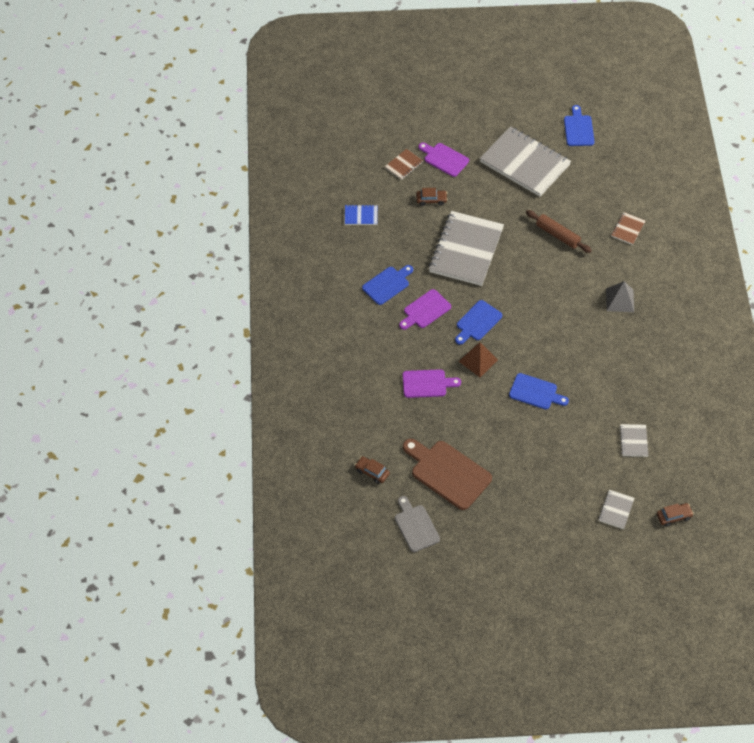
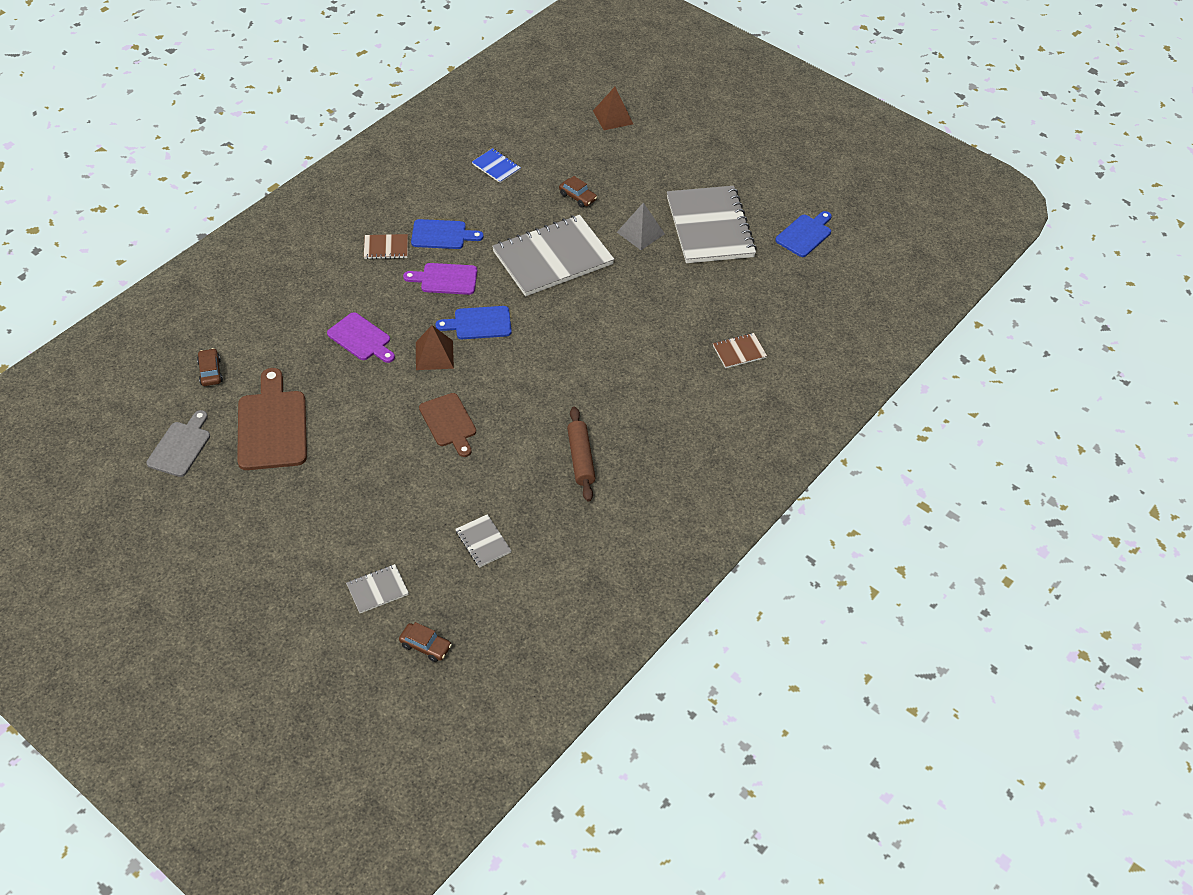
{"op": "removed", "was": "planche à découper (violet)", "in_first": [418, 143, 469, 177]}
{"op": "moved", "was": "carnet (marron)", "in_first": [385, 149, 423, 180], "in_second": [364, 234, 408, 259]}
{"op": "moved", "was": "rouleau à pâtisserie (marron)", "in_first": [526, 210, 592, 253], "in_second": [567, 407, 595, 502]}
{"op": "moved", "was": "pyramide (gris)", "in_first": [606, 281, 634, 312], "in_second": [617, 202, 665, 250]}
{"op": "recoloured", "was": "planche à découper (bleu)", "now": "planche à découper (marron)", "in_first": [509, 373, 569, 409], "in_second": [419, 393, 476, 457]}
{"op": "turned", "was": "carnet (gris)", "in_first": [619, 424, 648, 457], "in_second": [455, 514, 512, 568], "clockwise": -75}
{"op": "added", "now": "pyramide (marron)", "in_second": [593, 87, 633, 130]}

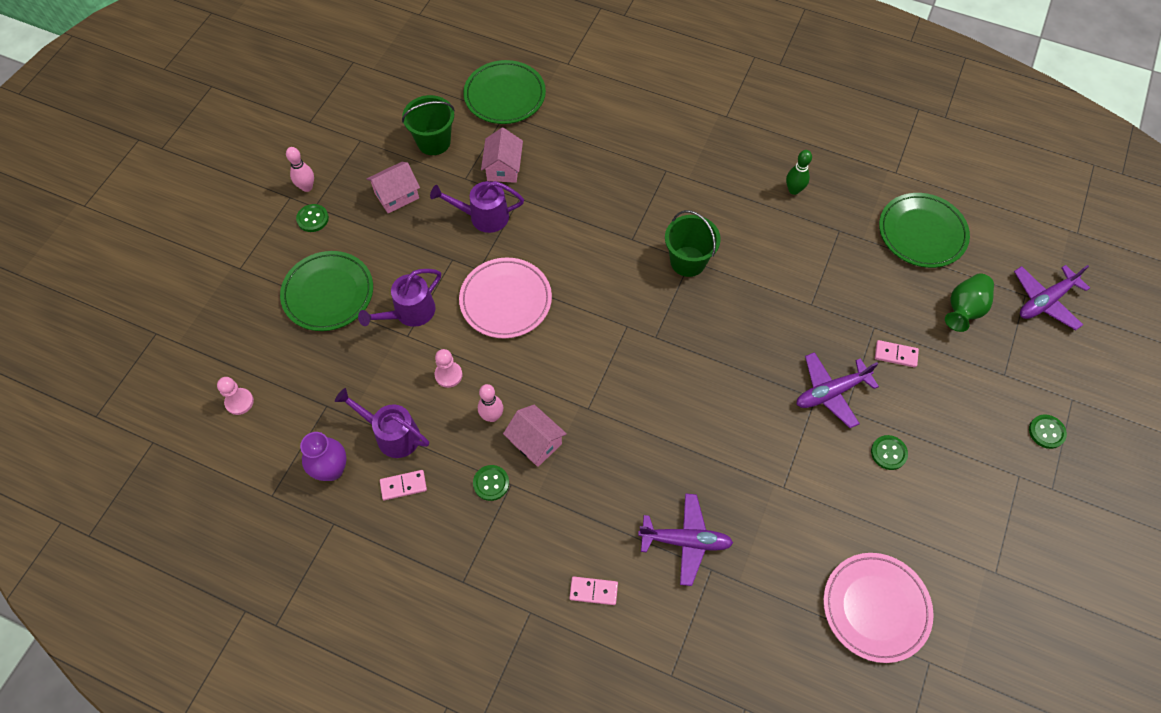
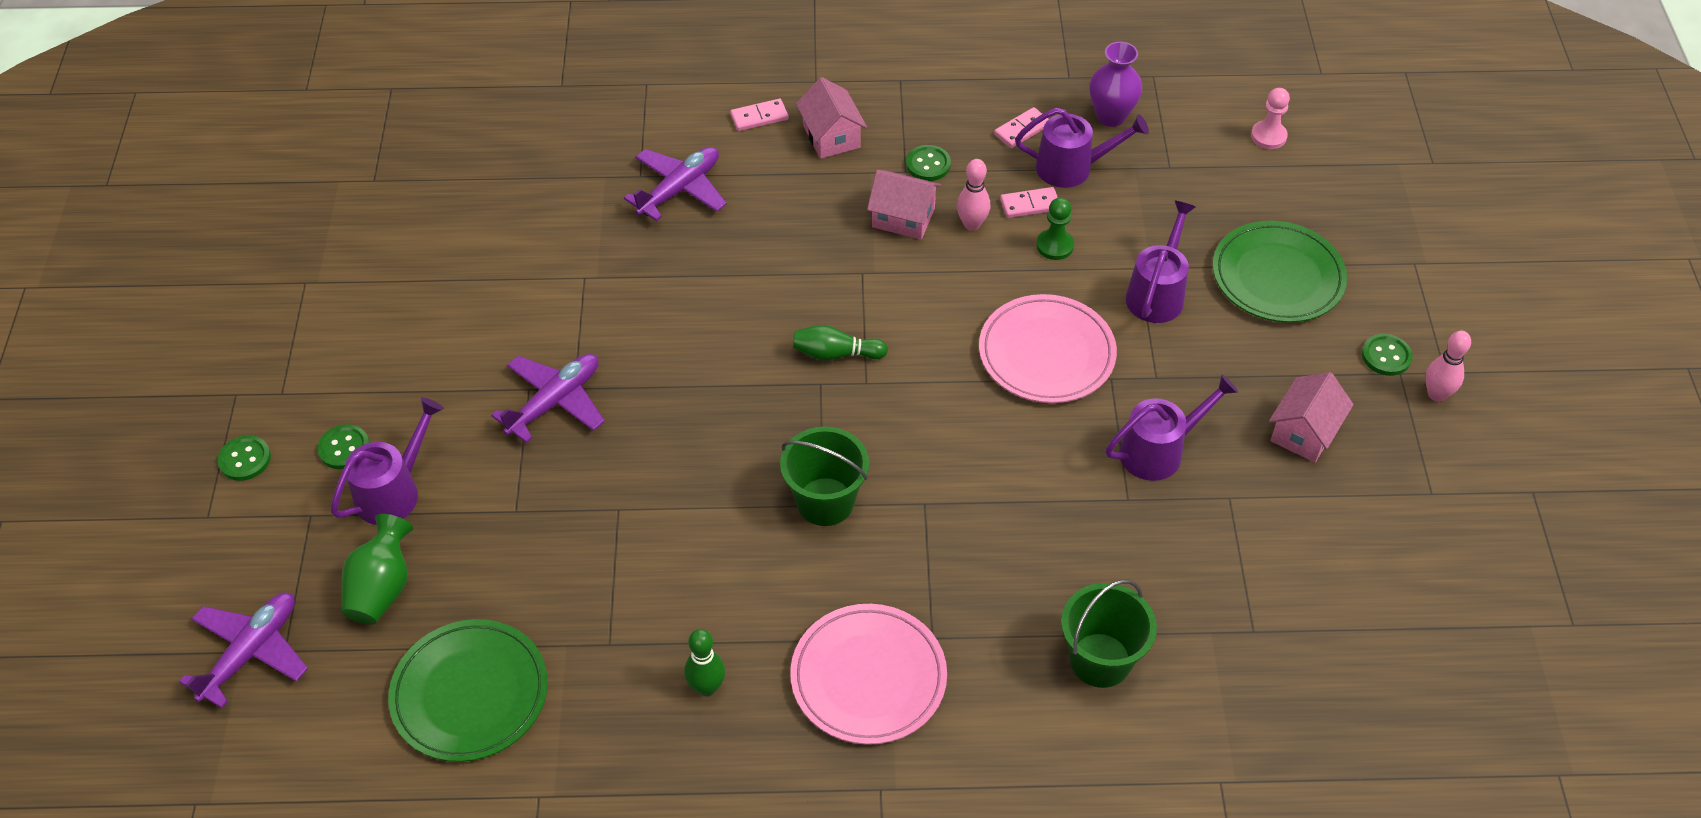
{"op": "removed", "was": "assiette (vert)", "in_first": [463, 60, 546, 124]}
{"op": "moved", "was": "seau (vert)", "in_first": [402, 95, 455, 155], "in_second": [1061, 579, 1157, 688]}
{"op": "moved", "was": "maison (rose)", "in_first": [481, 128, 523, 183], "in_second": [796, 77, 867, 159]}
{"op": "moved", "was": "domino (rose)", "in_first": [875, 340, 919, 368], "in_second": [1000, 187, 1058, 218]}
{"op": "recoloured", "was": "pion (rose)", "now": "pion (vert)", "in_first": [435, 349, 462, 388], "in_second": [1036, 197, 1074, 260]}
{"op": "moved", "was": "bouton (vert)", "in_first": [871, 435, 908, 470], "in_second": [317, 424, 370, 469]}
{"op": "turned", "was": "avion (violet)", "in_first": [638, 493, 733, 586], "in_second": [624, 147, 727, 221], "clockwise": 150}
{"op": "moved", "was": "assiette (rose)", "in_first": [823, 553, 934, 663], "in_second": [790, 604, 947, 745]}
{"op": "added", "now": "quille (vert)", "in_second": [793, 325, 888, 360]}
{"op": "added", "now": "arrosoir (violet)", "in_second": [331, 398, 444, 525]}

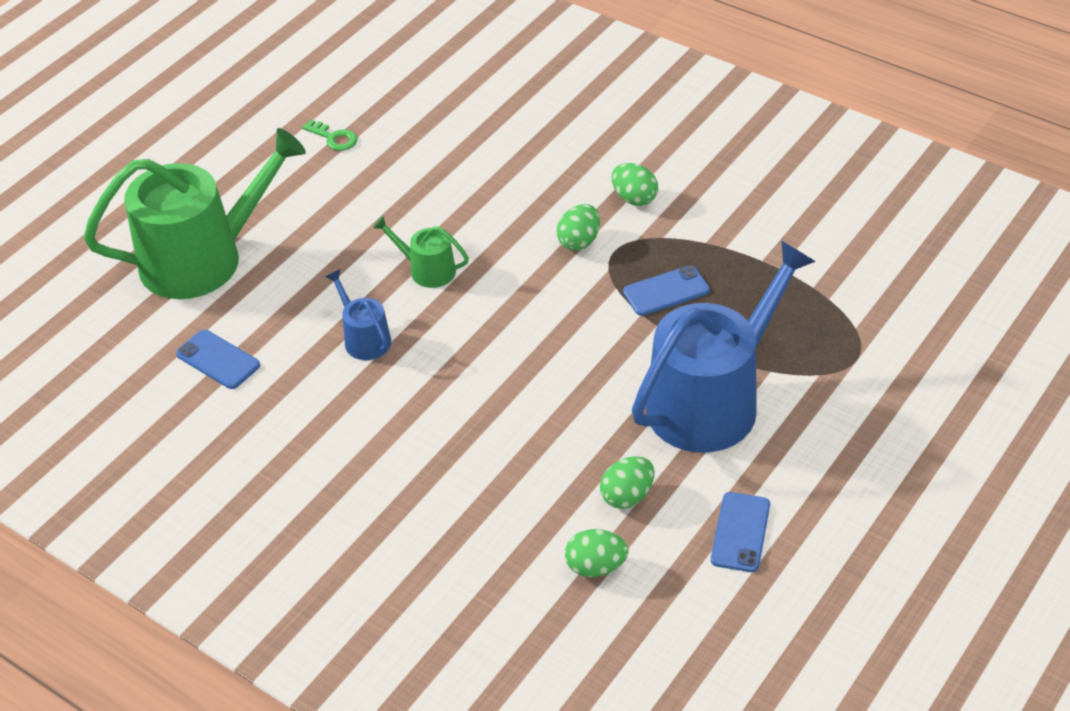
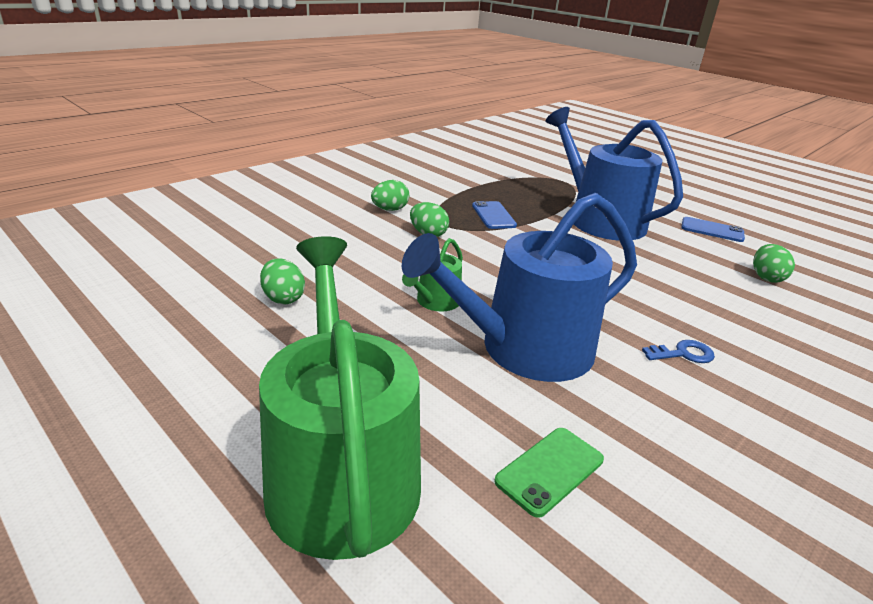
{"op": "removed", "was": "clé (vert)", "in_first": [302, 120, 358, 151]}
{"op": "resized", "was": "arrosoir (bleu)", "in_first": [326, 269, 391, 360], "in_second": [402, 193, 637, 382], "ratio": 2.26}
{"op": "recoloured", "was": "téléphone (bleu)", "now": "téléphone (vert)", "in_first": [176, 330, 260, 389], "in_second": [494, 428, 604, 518]}
{"op": "moved", "was": "œuf (vert)", "in_first": [600, 456, 654, 509], "in_second": [260, 258, 305, 304]}
{"op": "added", "now": "clé (bleu)", "in_second": [642, 340, 715, 363]}

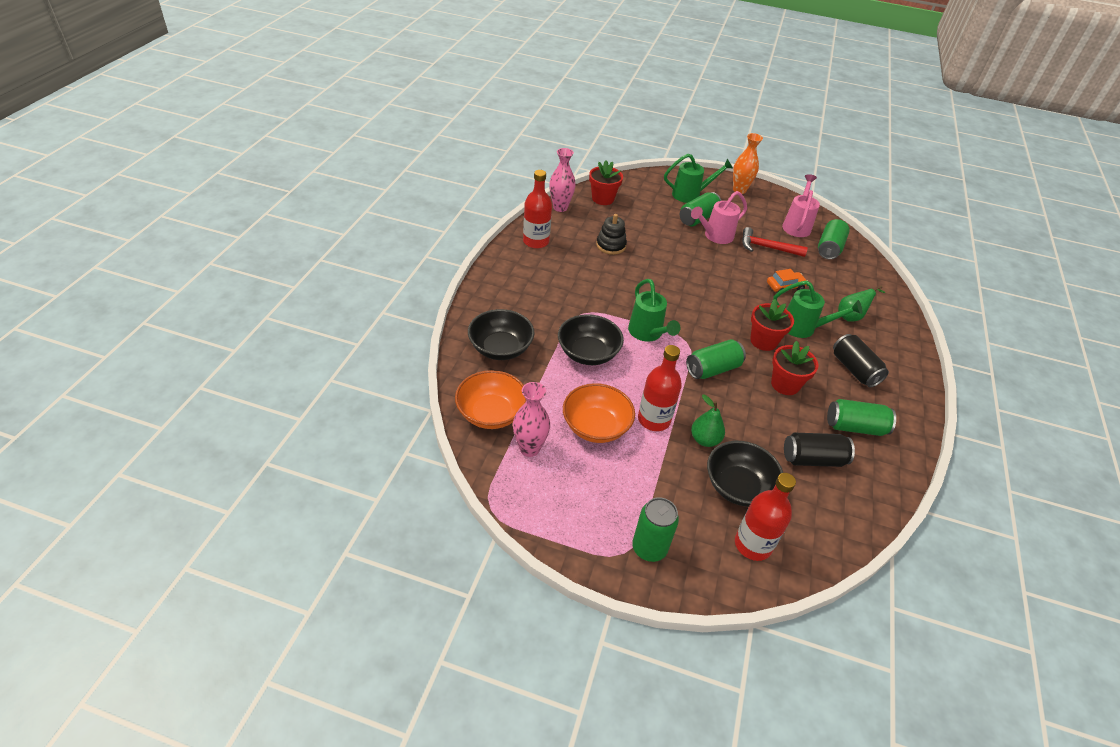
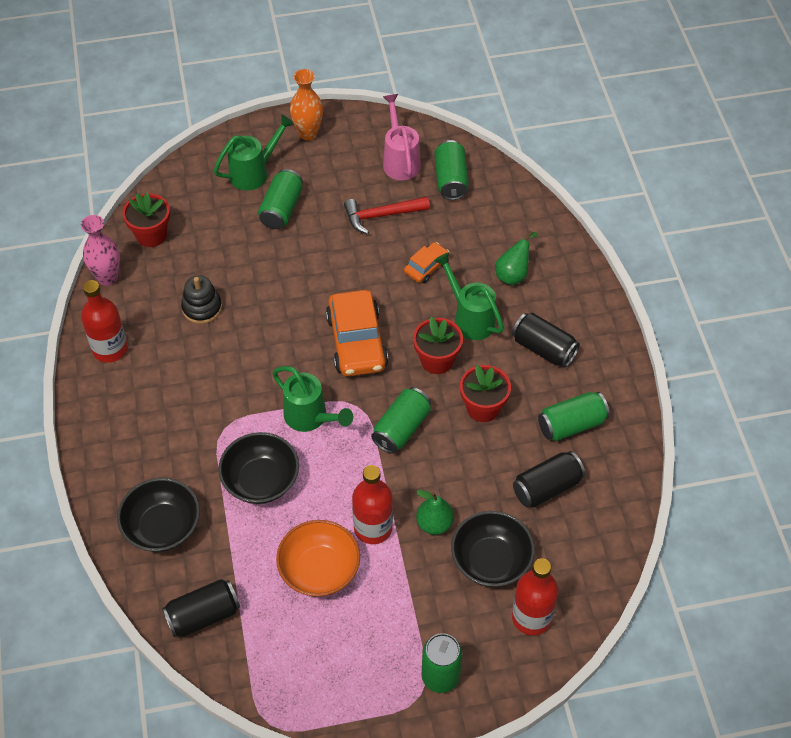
{"op": "removed", "was": "arrosoir (rose)", "in_first": [691, 191, 747, 244]}
{"op": "turned", "was": "arrosoir (vert)", "in_first": [773, 280, 862, 338], "in_second": [434, 252, 504, 340], "clockwise": -120}
{"op": "replaced", "was": "bol (orange)", "now": "canette (noir)", "in_first": [455, 370, 527, 429], "in_second": [162, 579, 240, 637]}
{"op": "removed", "was": "vase (rose)", "in_first": [513, 382, 550, 457]}
{"op": "added", "now": "voiture (orange)", "in_second": [326, 290, 388, 376]}

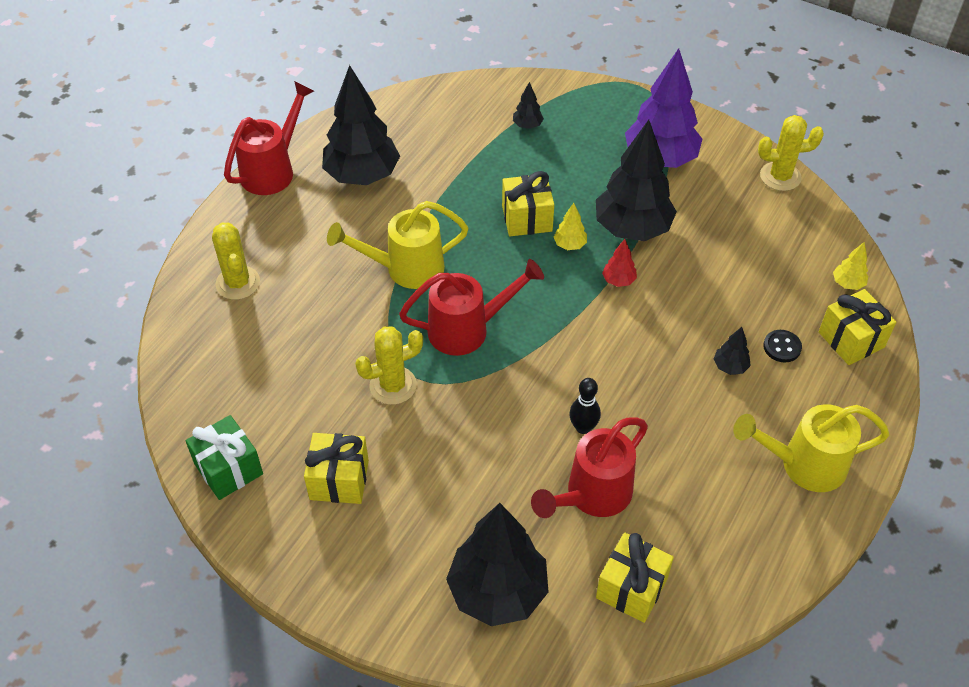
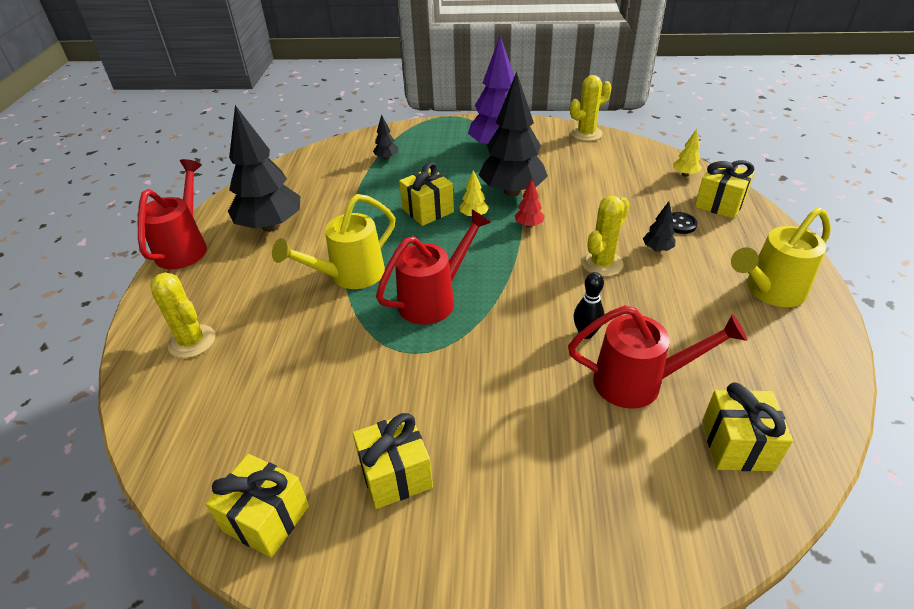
{"op": "moved", "was": "cactus (jaune)", "in_first": [355, 326, 423, 405], "in_second": [581, 196, 630, 277]}
{"op": "recoloured", "was": "cadeau (vert)", "now": "cadeau (jaune)", "in_first": [185, 415, 263, 500], "in_second": [206, 454, 309, 558]}
{"op": "turned", "was": "arrosoir (rouge)", "in_first": [531, 417, 648, 518], "in_second": [568, 305, 747, 409], "clockwise": -105}
{"op": "removed", "was": "arbre (noir)", "in_first": [446, 503, 549, 626]}

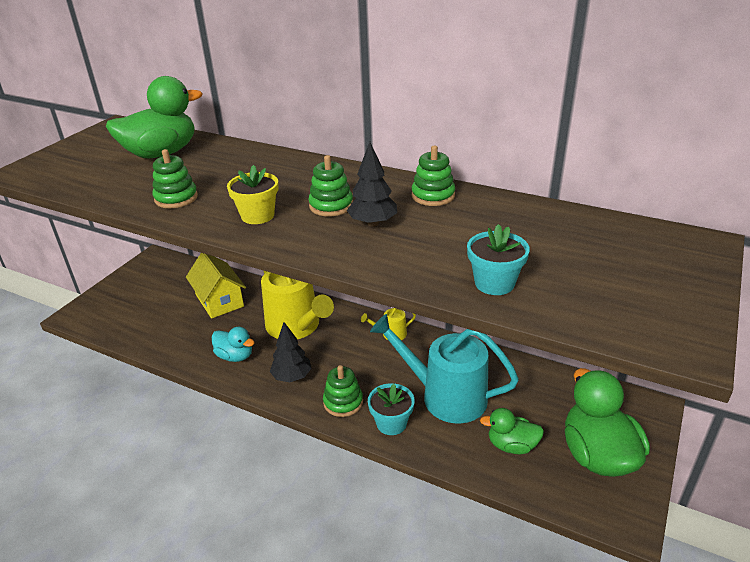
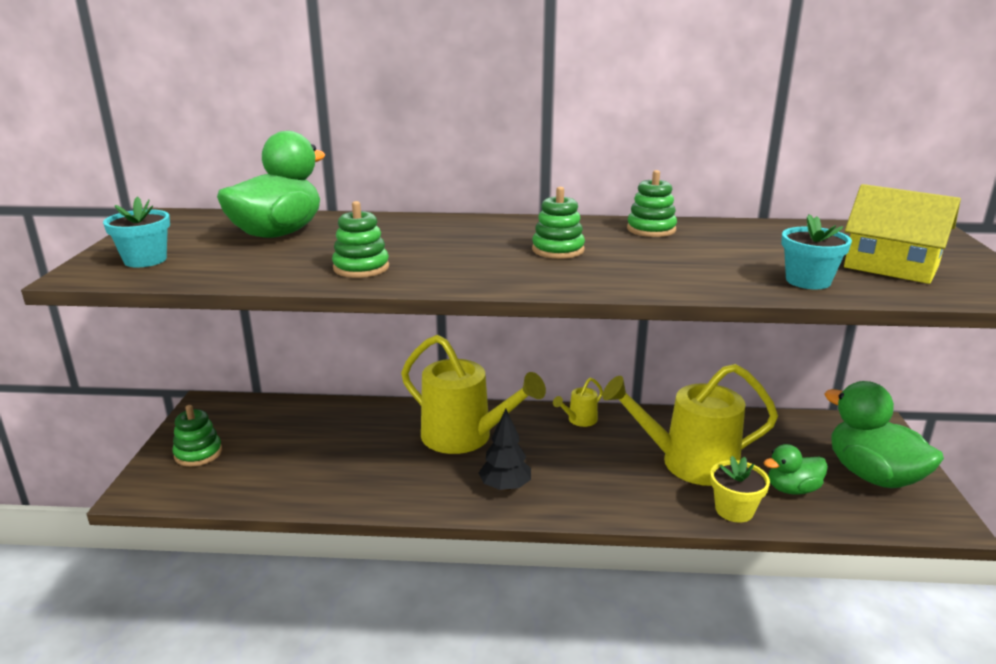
{"op": "removed", "was": "arbre (noir)", "in_first": [347, 142, 397, 227]}
{"op": "moved", "was": "pot de fleurs (jaune)", "in_first": [227, 165, 279, 224], "in_second": [710, 456, 770, 522]}
{"op": "moved", "was": "maison (jaune)", "in_first": [186, 253, 246, 319], "in_second": [844, 184, 961, 284]}
{"op": "recoloured", "was": "arrosoir (turquoise)", "now": "arrosoir (jaune)", "in_first": [370, 314, 519, 423], "in_second": [602, 364, 778, 486]}
{"op": "removed", "was": "canard (turquoise)", "in_first": [212, 327, 255, 362]}
{"op": "moved", "was": "jouet à empiler (vert)", "in_first": [323, 365, 363, 417], "in_second": [172, 405, 222, 467]}
{"op": "moved", "was": "pot de fleurs (turquoise)", "in_first": [368, 383, 414, 435], "in_second": [103, 196, 170, 268]}

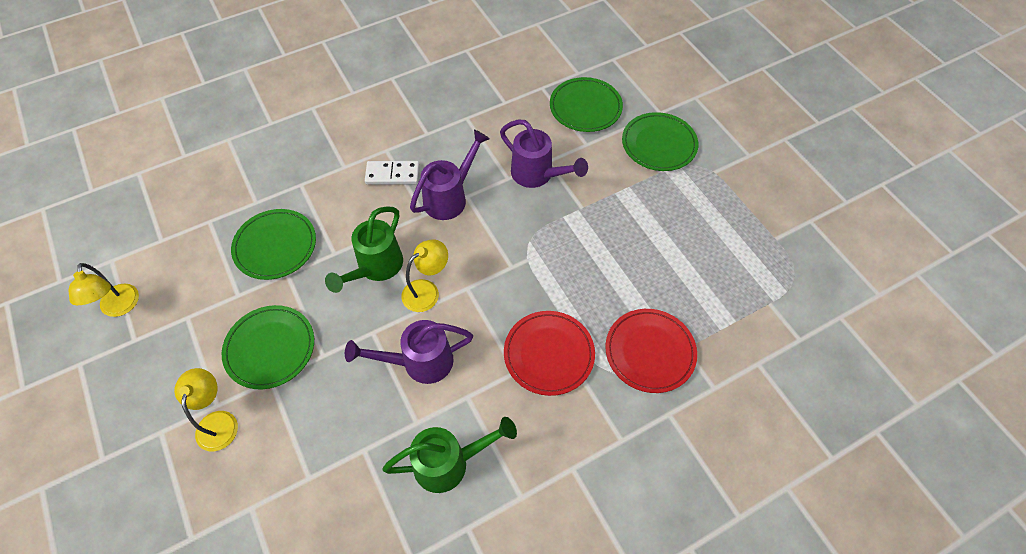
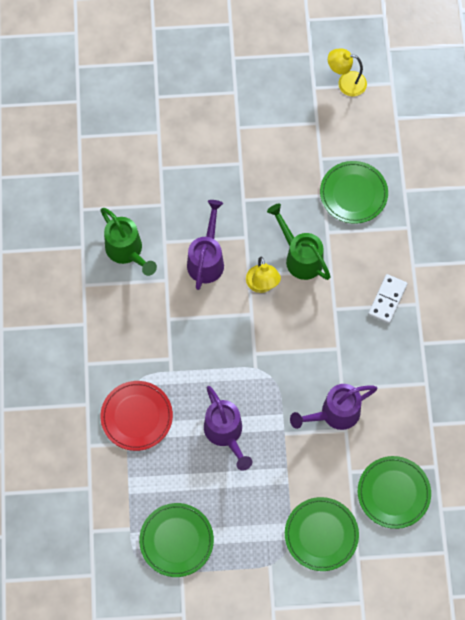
{"op": "moved", "was": "arrosoir (violet)", "in_first": [410, 129, 490, 220], "in_second": [204, 386, 252, 471]}
{"op": "moved", "was": "assiette (vert)", "in_first": [222, 305, 314, 390], "in_second": [139, 503, 214, 577]}
{"op": "removed", "was": "assiette (rouge)", "in_first": [504, 311, 595, 396]}
{"op": "removed", "was": "lampe (jaune)", "in_first": [174, 368, 238, 452]}
{"op": "turned", "was": "arrosoir (vert)", "in_first": [383, 417, 517, 493], "in_second": [100, 208, 157, 276], "clockwise": -45}

